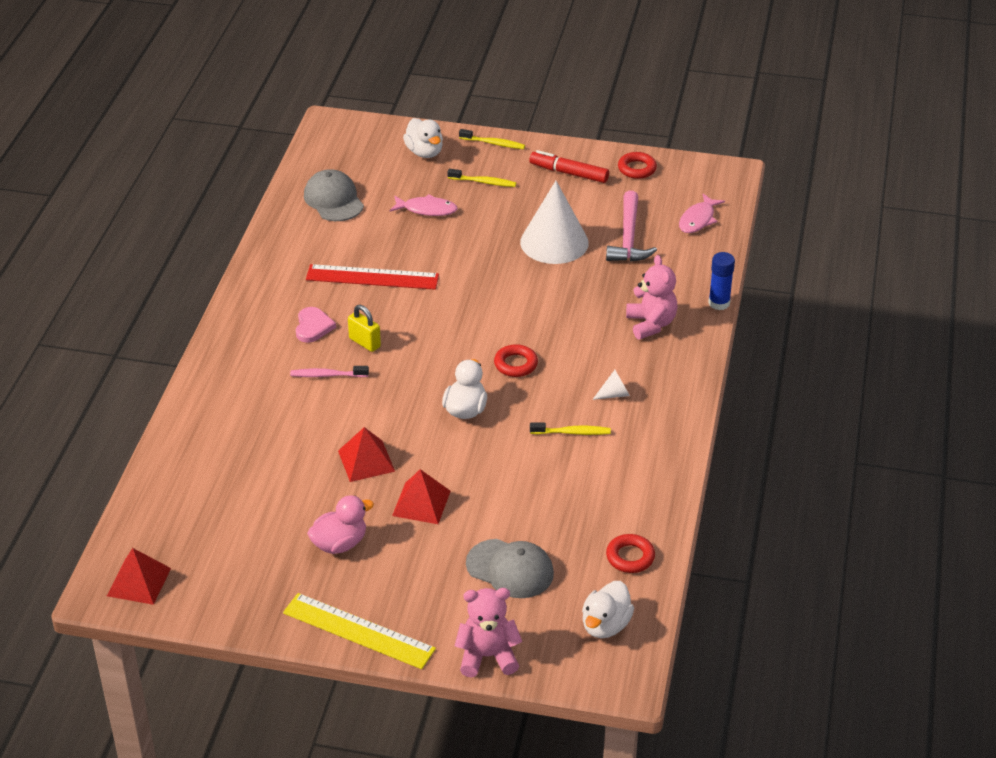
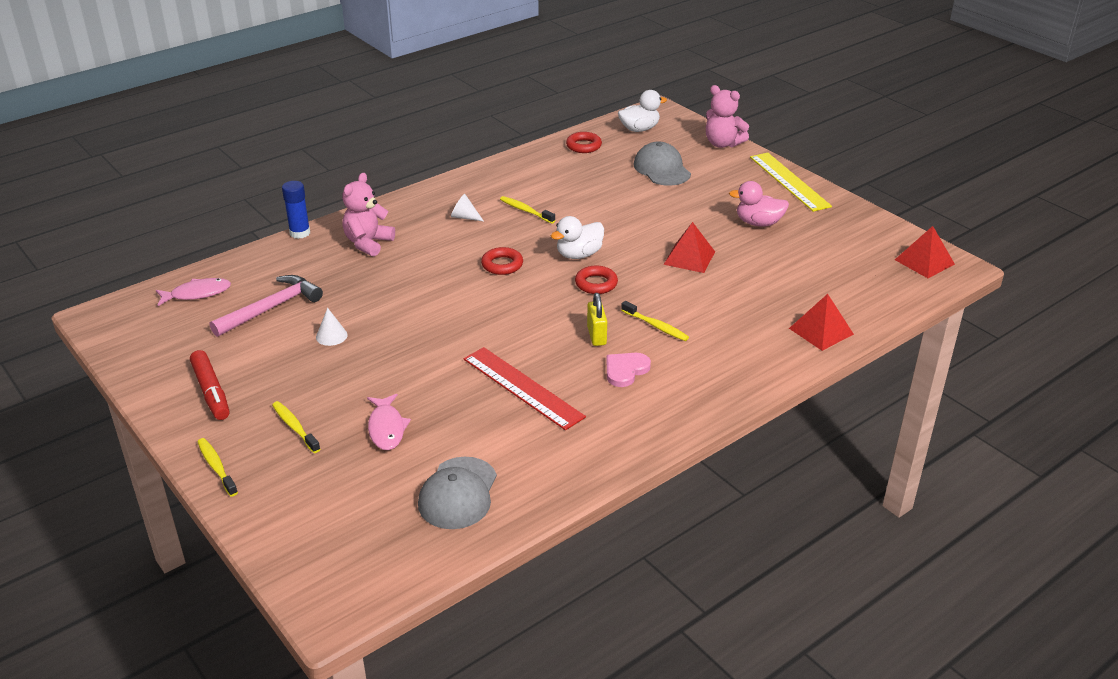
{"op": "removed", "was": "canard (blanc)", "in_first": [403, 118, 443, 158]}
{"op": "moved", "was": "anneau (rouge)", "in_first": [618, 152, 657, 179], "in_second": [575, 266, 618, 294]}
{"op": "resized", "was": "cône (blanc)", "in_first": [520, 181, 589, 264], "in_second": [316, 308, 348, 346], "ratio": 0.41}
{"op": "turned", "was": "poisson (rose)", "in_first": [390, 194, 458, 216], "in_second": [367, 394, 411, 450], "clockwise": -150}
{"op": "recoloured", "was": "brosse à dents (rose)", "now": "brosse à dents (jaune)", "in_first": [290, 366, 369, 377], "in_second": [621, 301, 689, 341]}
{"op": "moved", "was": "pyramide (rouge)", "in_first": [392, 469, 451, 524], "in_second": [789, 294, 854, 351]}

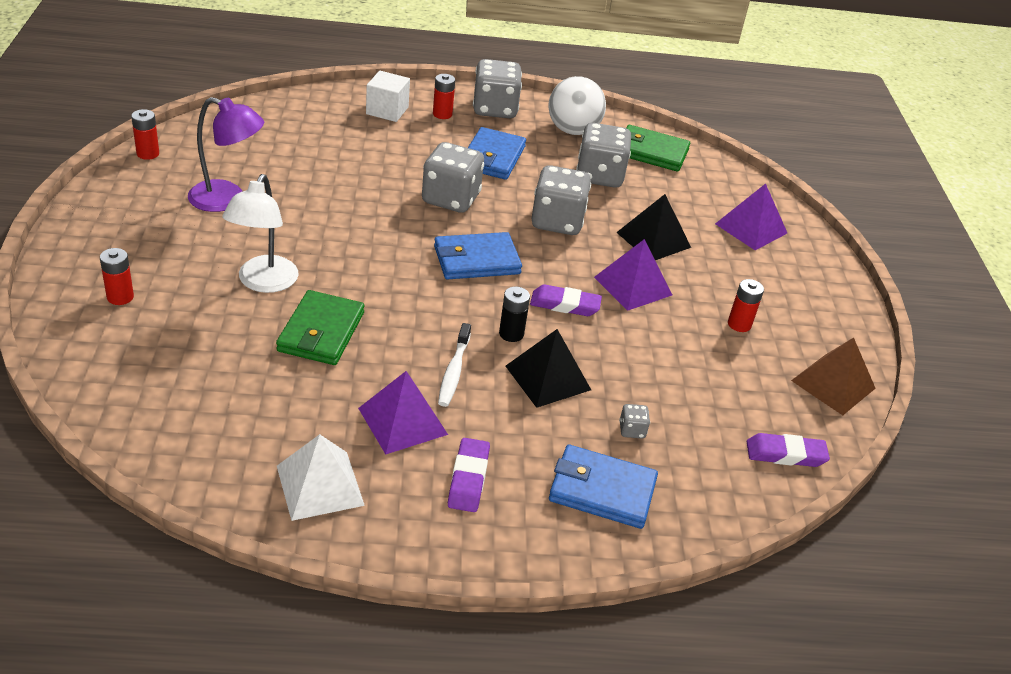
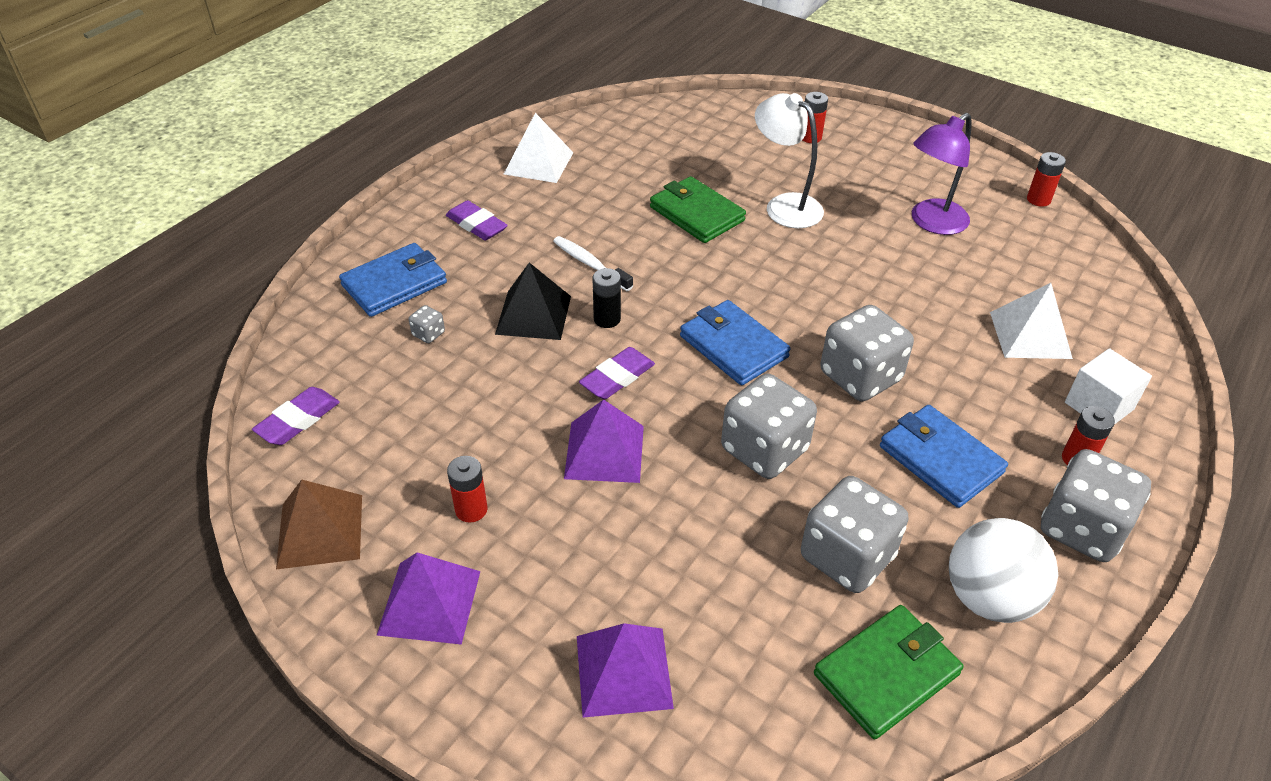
{"op": "removed", "was": "pyramide (noir)", "in_first": [616, 194, 691, 260]}
{"op": "turned", "was": "portefeuille (bleu)", "in_first": [434, 232, 522, 280], "in_second": [680, 300, 791, 385], "clockwise": -60}
{"op": "moved", "was": "pyramide (violet)", "in_first": [358, 371, 448, 455], "in_second": [377, 552, 480, 645]}
{"op": "added", "now": "pyramide (blanc)", "in_second": [990, 283, 1073, 359]}

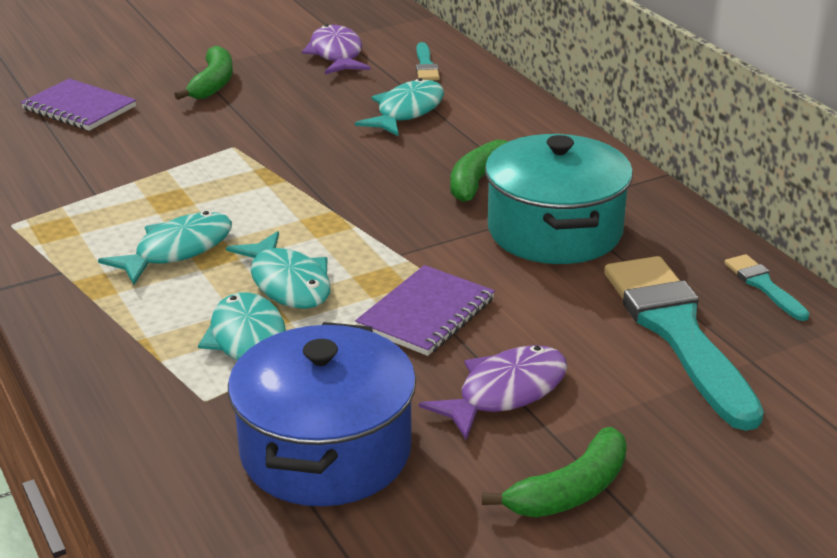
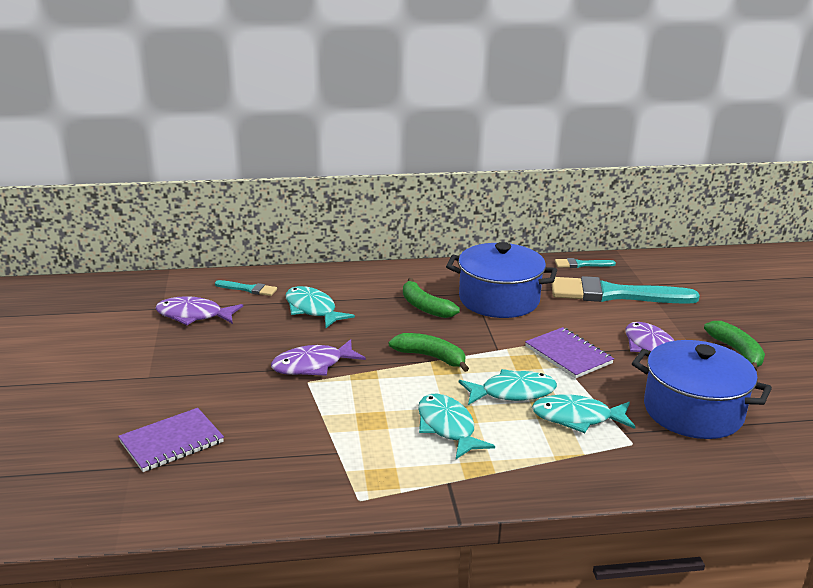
{"op": "moved", "was": "banane (vert)", "in_first": [174, 46, 233, 100], "in_second": [389, 333, 469, 372]}
{"op": "recoloured", "was": "marmite (turquoise)", "now": "marmite (bleu)", "in_first": [485, 134, 633, 264], "in_second": [446, 242, 557, 318]}
{"op": "added", "now": "poisson (violet)", "in_second": [271, 339, 366, 376]}

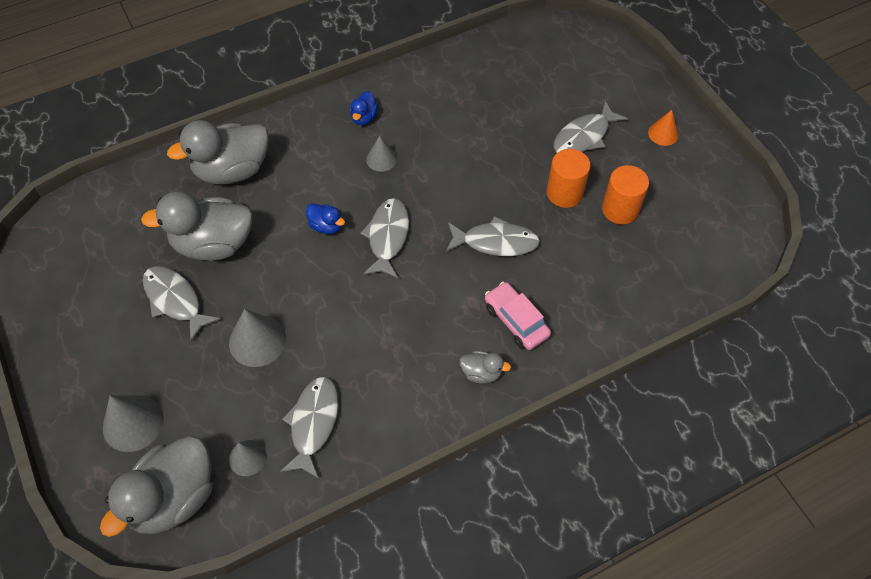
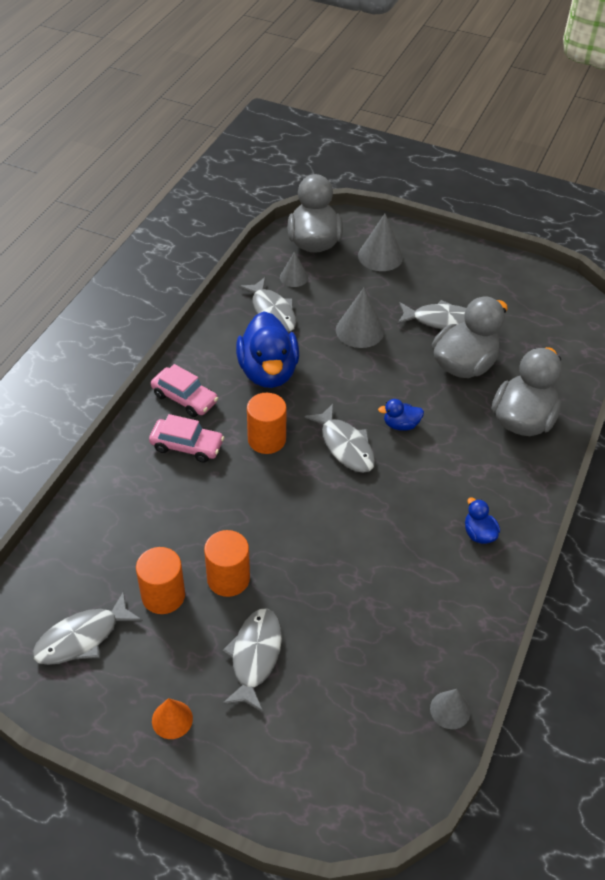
{"op": "moved", "was": "cône (gris)", "in_first": [366, 135, 397, 172], "in_second": [430, 689, 470, 729]}
{"op": "moved", "was": "poisson (gris)", "in_first": [446, 216, 540, 256], "in_second": [32, 591, 143, 665]}
{"op": "replaced", "was": "canard (gris)", "now": "voiture (rose)", "in_first": [460, 351, 511, 383], "in_second": [151, 364, 218, 417]}
{"op": "added", "now": "canard (bleu)", "in_second": [236, 311, 299, 388]}
{"op": "added", "now": "cylindre (orange)", "in_second": [247, 393, 287, 454]}

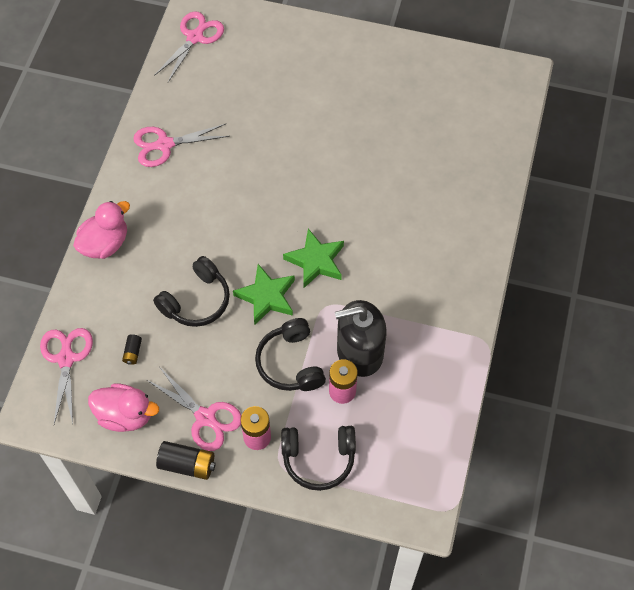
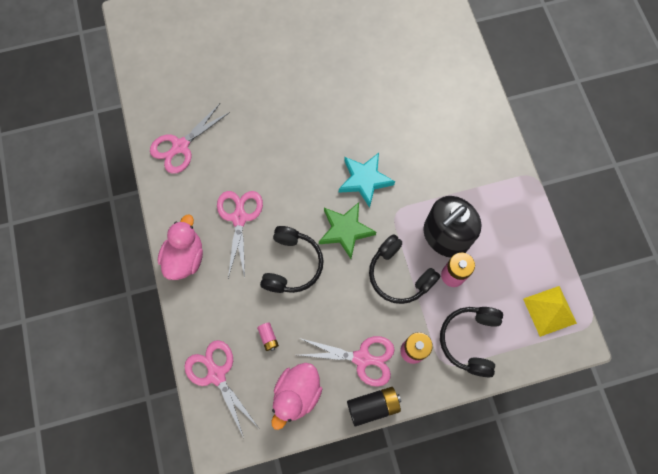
{"op": "moved", "was": "ciseaux (rose)", "in_first": [154, 11, 224, 82], "in_second": [217, 191, 263, 278]}
{"op": "recoloured", "was": "étoile (vert)", "now": "étoile (turquoise)", "in_first": [283, 229, 344, 288], "in_second": [339, 153, 395, 208]}
{"op": "recoloured", "was": "pile (noir)", "now": "pile (rose)", "in_first": [122, 334, 142, 365], "in_second": [257, 322, 279, 351]}
{"op": "turned", "was": "canard (rose)", "in_first": [88, 383, 159, 432], "in_second": [271, 363, 322, 430], "clockwise": 135}
{"op": "turned", "was": "casque audio (noir)", "in_first": [281, 426, 356, 491], "in_second": [440, 307, 503, 377], "clockwise": 135}
{"op": "added", "now": "pyramide (jaune)", "in_second": [523, 286, 577, 337]}

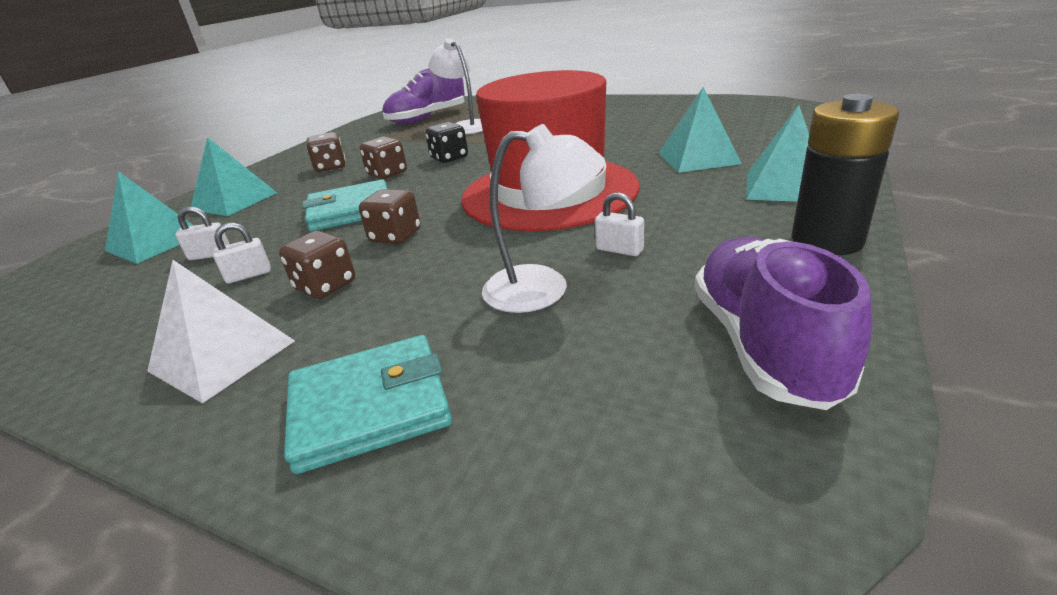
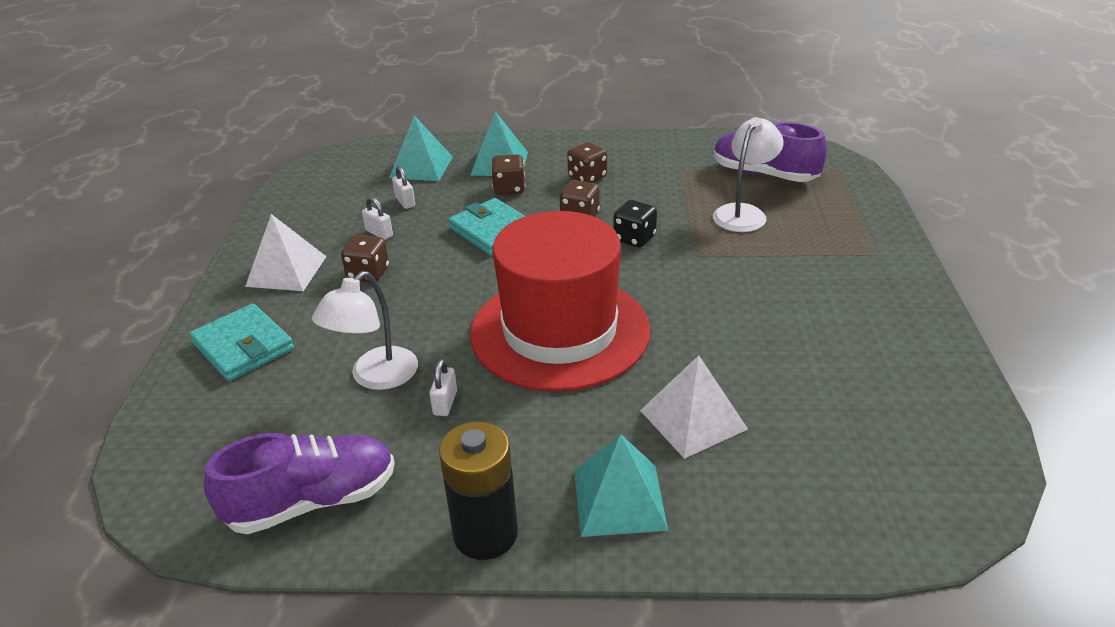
{"op": "recoloured", "was": "pyramide (turquoise)", "now": "pyramide (blanc)", "in_first": [659, 87, 742, 173], "in_second": [640, 355, 748, 459]}
{"op": "turned", "was": "lampe (blanc)", "in_first": [482, 124, 605, 313], "in_second": [312, 271, 418, 390], "clockwise": 45}
{"op": "moved", "was": "dé (marron)", "in_first": [359, 189, 421, 244], "in_second": [491, 154, 525, 195]}

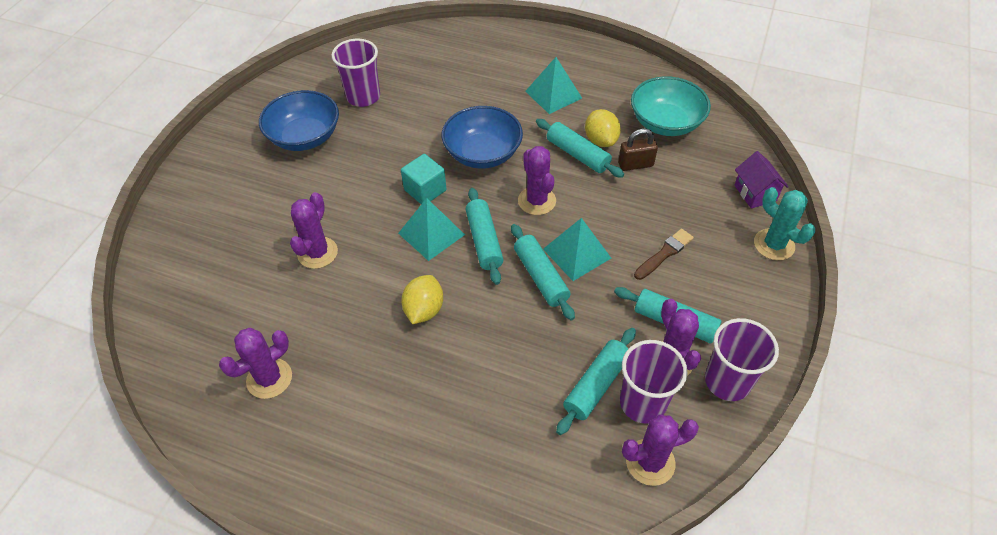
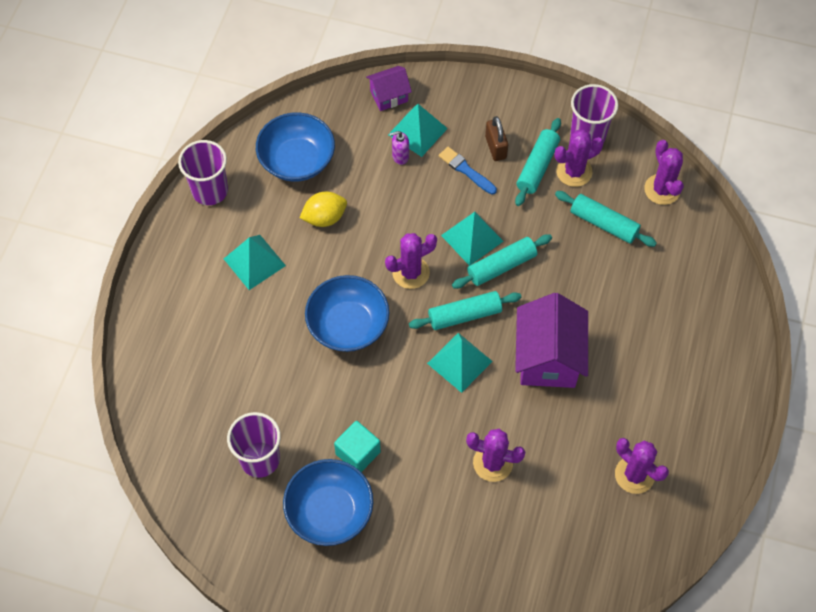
{"op": "recoloured", "was": "bol (turquoise)", "now": "bol (bleu)", "in_first": [631, 76, 711, 136], "in_second": [256, 112, 335, 182]}
{"op": "removed", "was": "rouleau à pâtisserie (turquoise)", "in_first": [536, 119, 624, 178]}
{"op": "moved", "was": "cadenas (marron)", "in_first": [618, 129, 658, 171], "in_second": [485, 116, 508, 161]}
{"op": "moved", "was": "cube (turquoise)", "in_first": [401, 154, 446, 204], "in_second": [334, 421, 381, 472]}
{"op": "removed", "was": "cactus (turquoise)", "in_first": [754, 187, 815, 260]}
{"op": "recoloured", "was": "pinceau (marron)", "now": "pinceau (bleu)", "in_first": [634, 229, 694, 280], "in_second": [439, 147, 497, 195]}
{"op": "replaced", "was": "citron (jaune)", "now": "maison (violet)", "in_first": [401, 275, 443, 324], "in_second": [515, 293, 588, 388]}
{"op": "moved", "was": "gobelet (violet)", "in_first": [620, 340, 688, 424], "in_second": [178, 140, 228, 205]}
{"op": "added", "now": "pyramide (turquoise)", "in_second": [388, 104, 448, 157]}
{"op": "added", "now": "distributeur de savon (violet)", "in_second": [389, 131, 409, 165]}

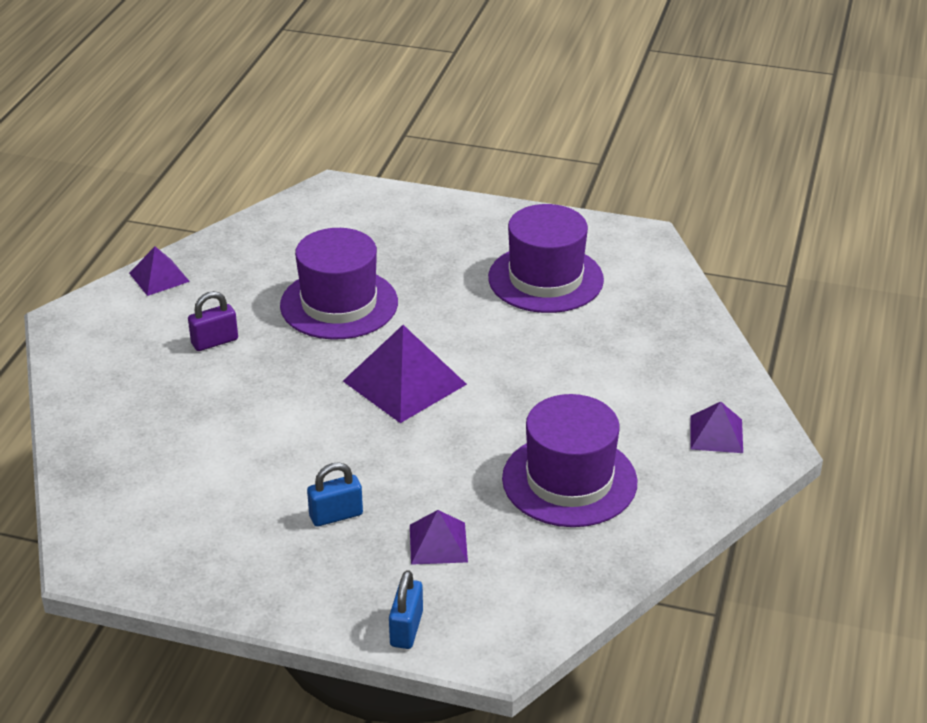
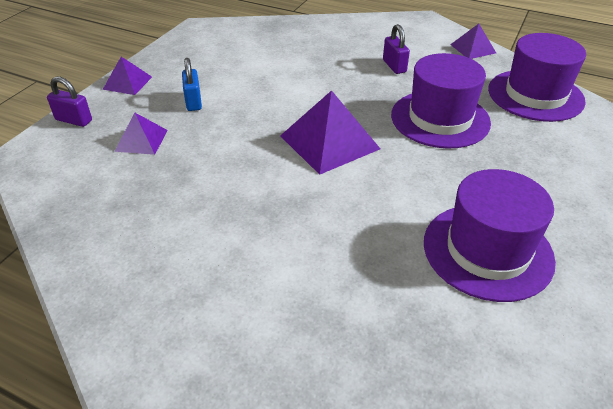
{"op": "moved", "was": "chapeau (violet)", "in_first": [502, 394, 637, 527], "in_second": [488, 33, 586, 122]}
{"op": "moved", "was": "pyramide (violet)", "in_first": [690, 402, 743, 453], "in_second": [103, 57, 152, 95]}
{"op": "recoloured", "was": "cadenas (bleu)", "now": "cadenas (violet)", "in_first": [389, 570, 423, 649], "in_second": [47, 76, 92, 127]}

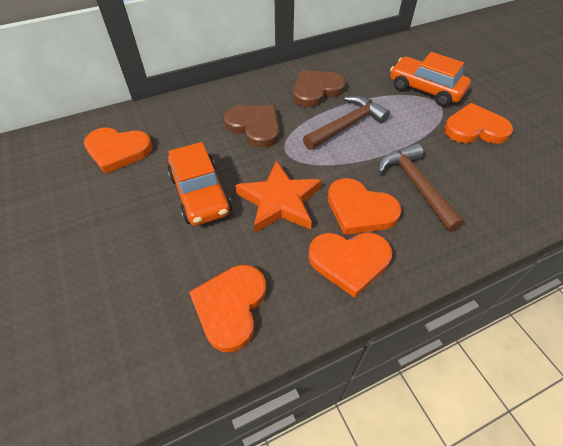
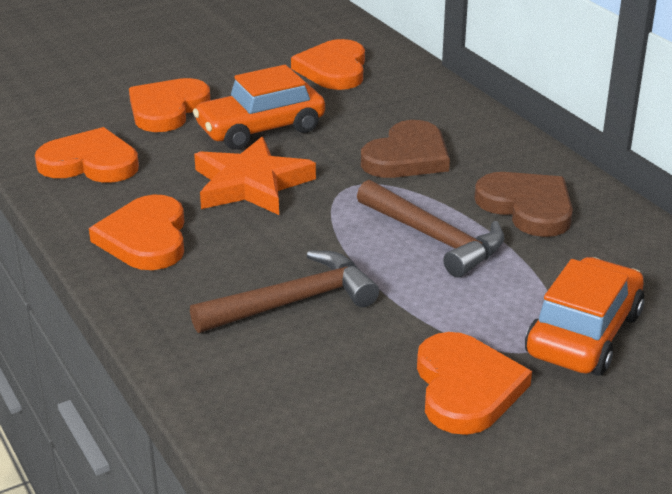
{"op": "moved", "was": "cœur (orange)", "in_first": [328, 178, 401, 235], "in_second": [129, 78, 210, 132]}

